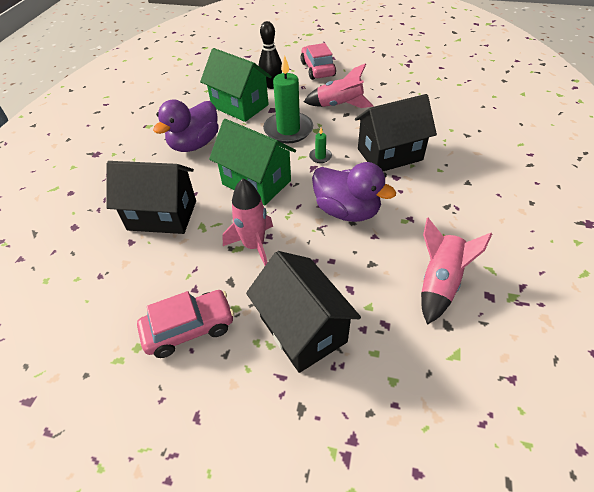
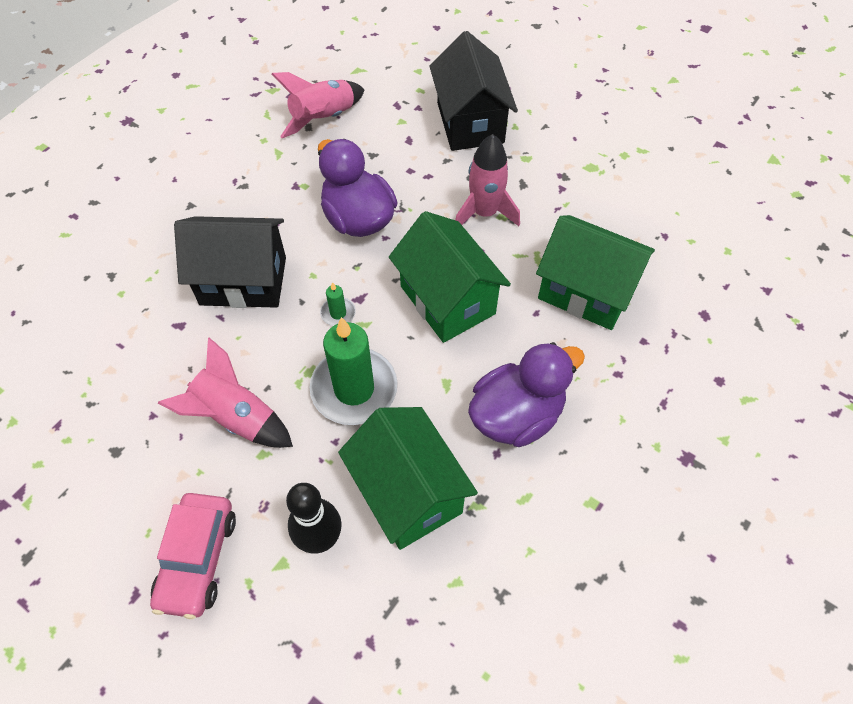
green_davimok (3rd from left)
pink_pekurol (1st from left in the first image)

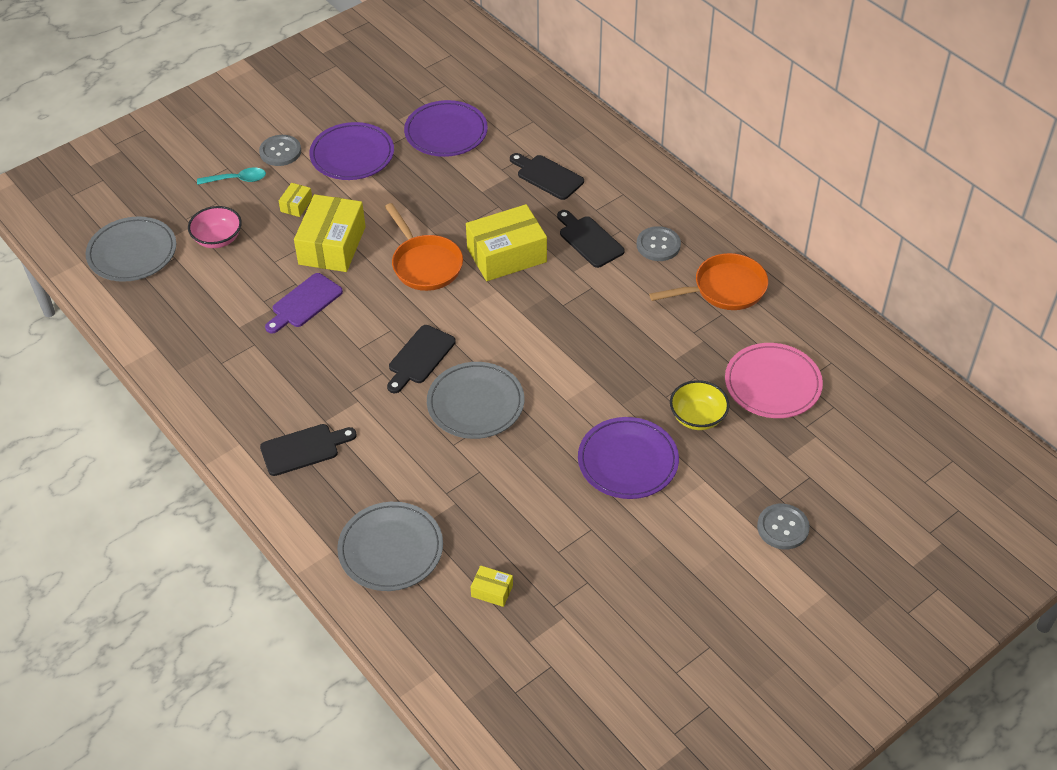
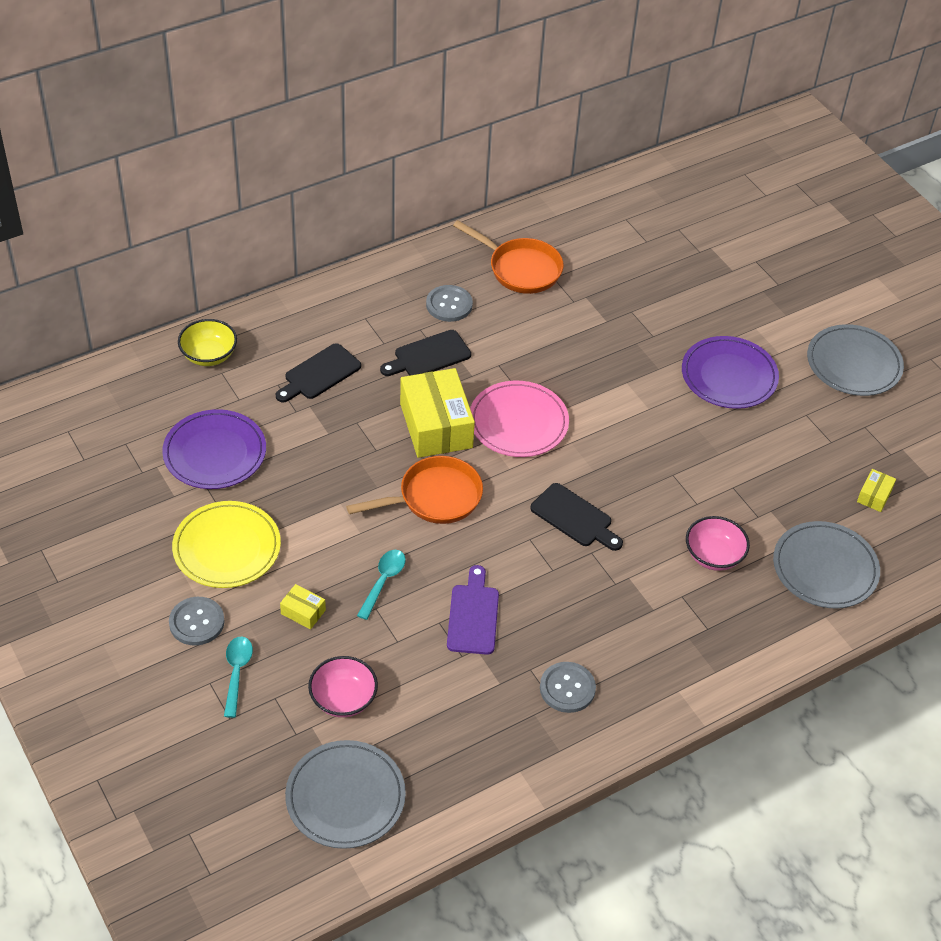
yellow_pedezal
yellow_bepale
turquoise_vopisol (2nd from left)
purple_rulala
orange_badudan (2nd from left)
pink_pedezal
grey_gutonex (3rd from left)
pink_bepale (2nd from left)
grey_pedezal (3rd from left)
black_rulala (1st from left in the first image)

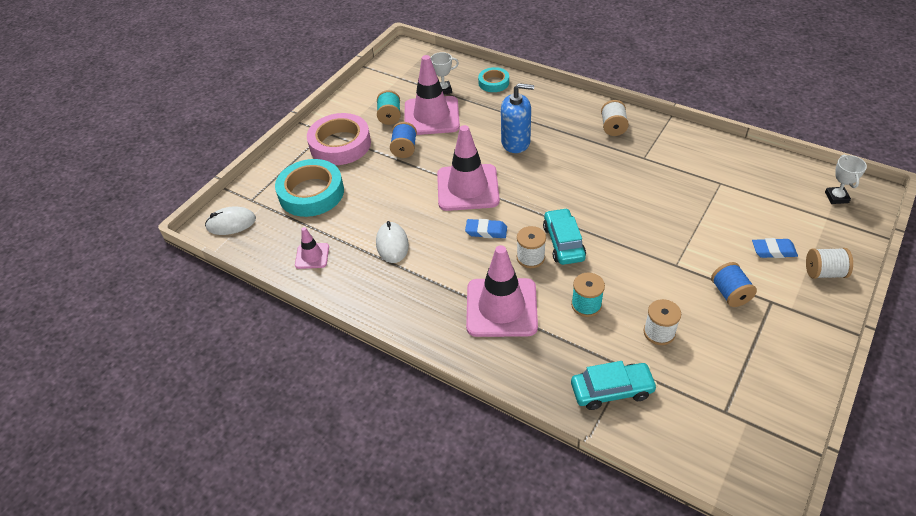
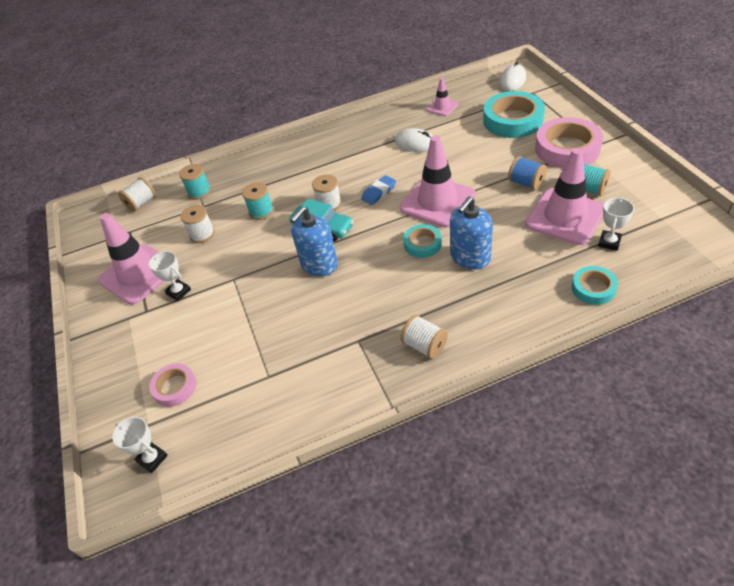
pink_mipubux (1st from left)
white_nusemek (1st from left)
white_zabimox (2nd from left)
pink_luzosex (1st from left)
turquoise_nusemek (1st from left)
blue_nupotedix (1st from left)
turquoise_luzosex (1st from left)
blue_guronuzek (2nd from left in the first image)

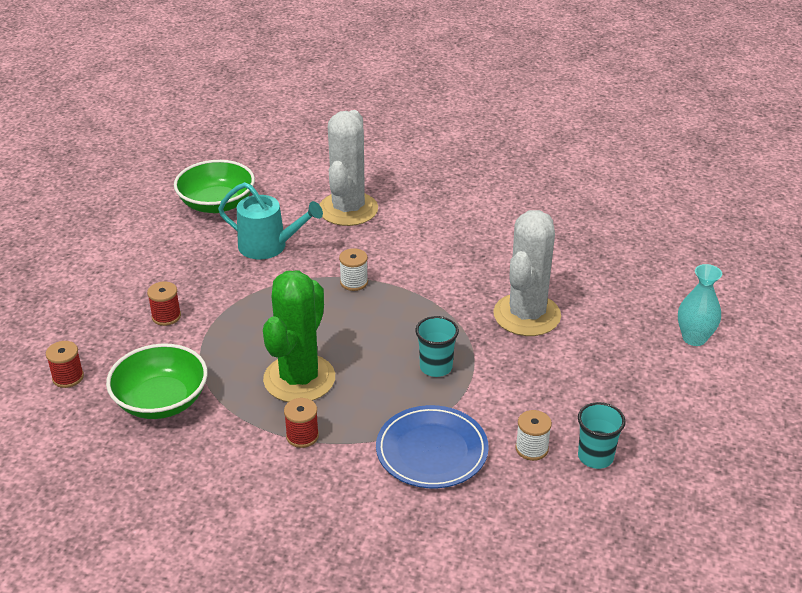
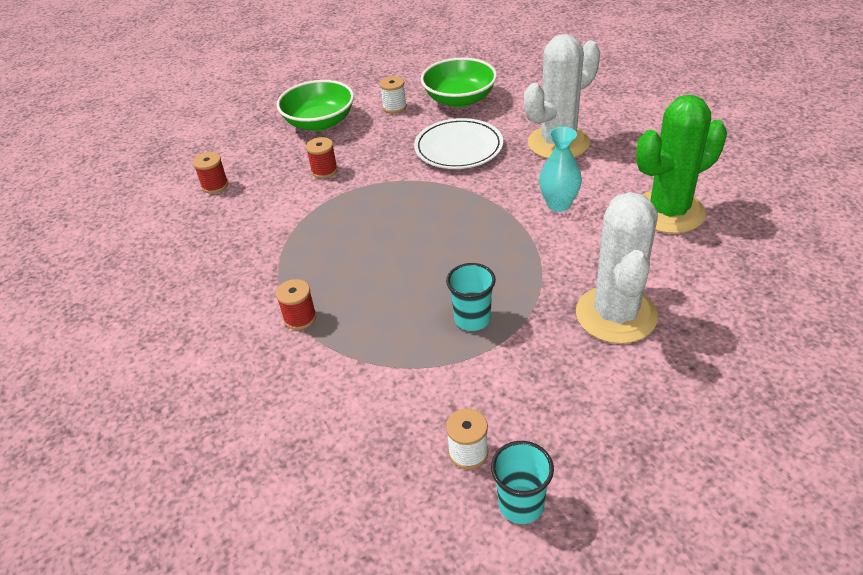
green_bepale (1st from left)
white_nusemek (1st from left)
white_pedezal
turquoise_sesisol
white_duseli (2nd from left)
green_duseli
blue_pedezal

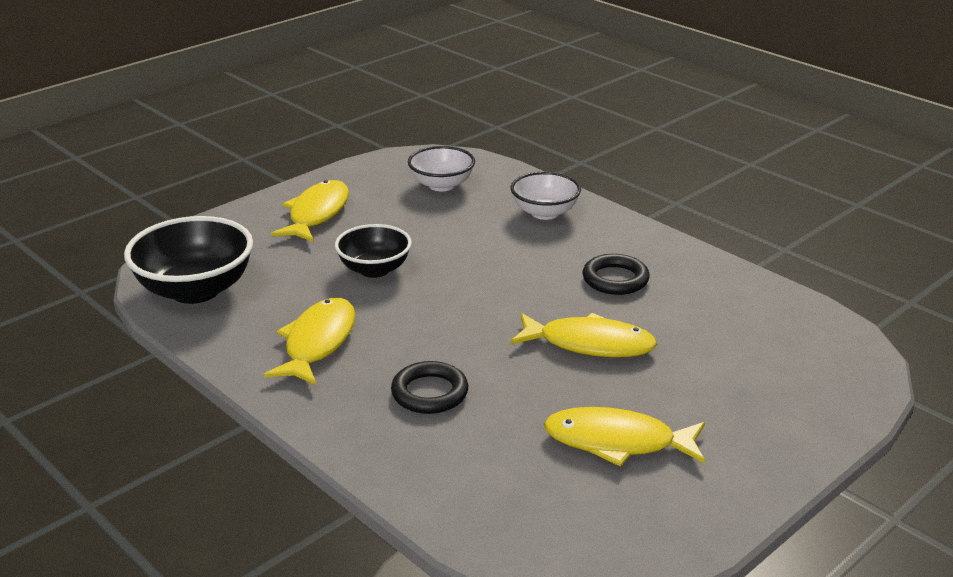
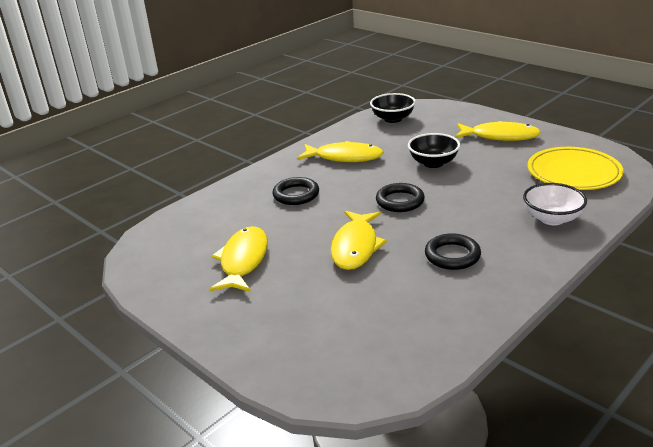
black_bepale (1st from left)
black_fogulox (2nd from left)
yellow_pedezal

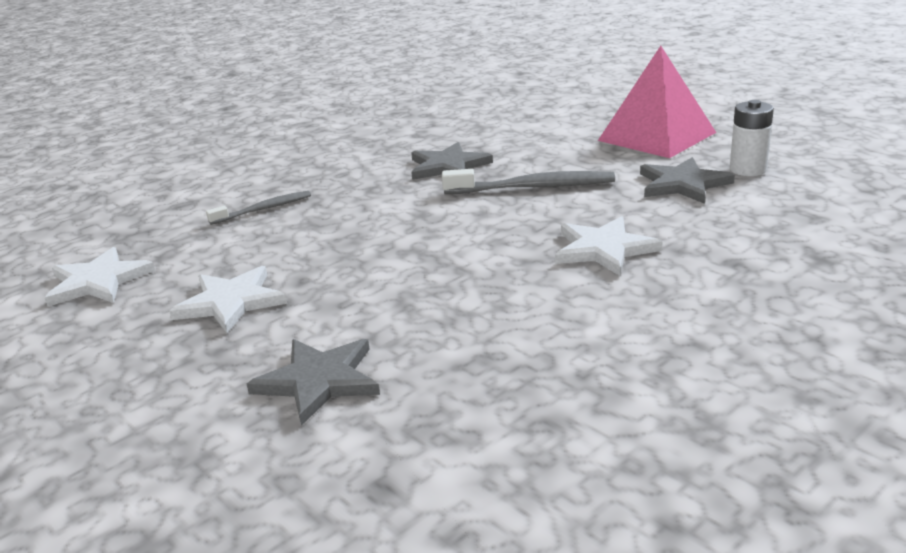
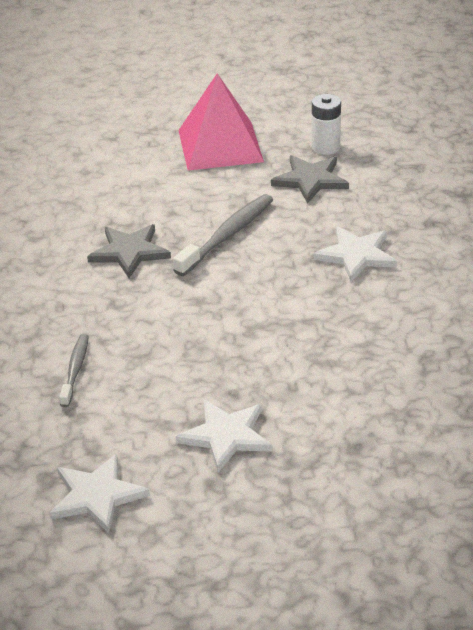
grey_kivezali (1st from left in the first image)

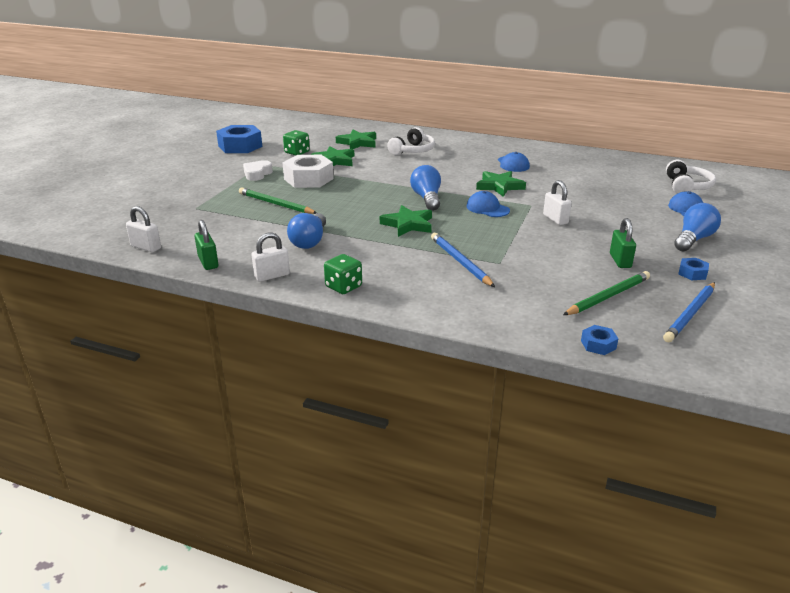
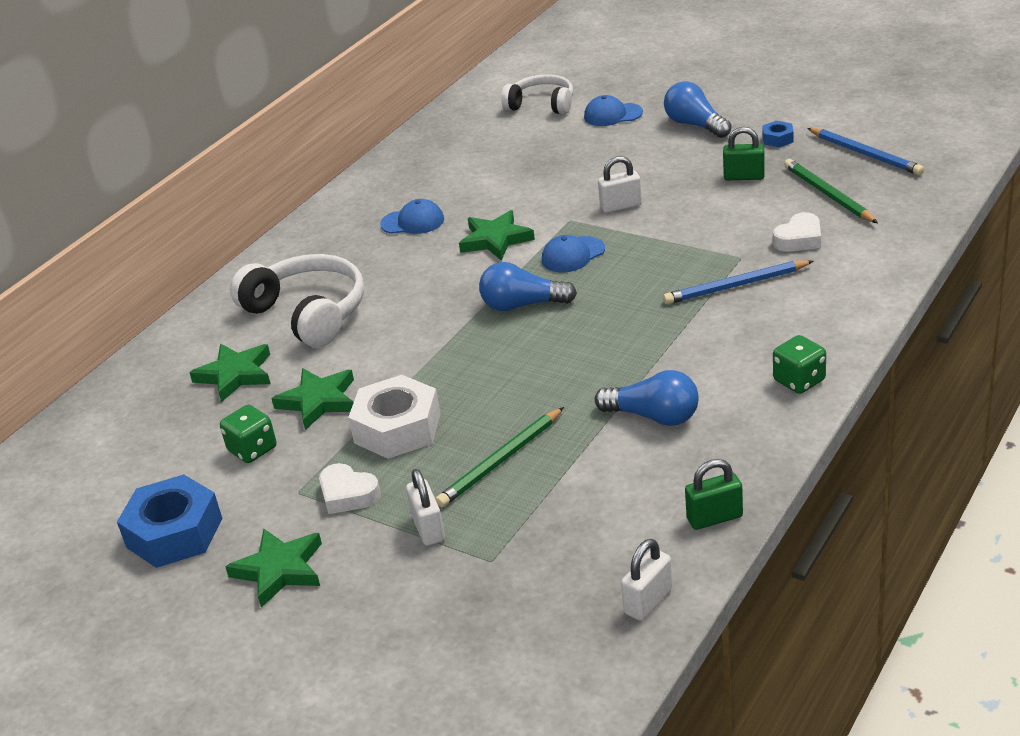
green_kivezali (2nd from left)
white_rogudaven (1st from left)
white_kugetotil (1st from left)
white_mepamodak (2nd from left)
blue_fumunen (2nd from left in the first image)

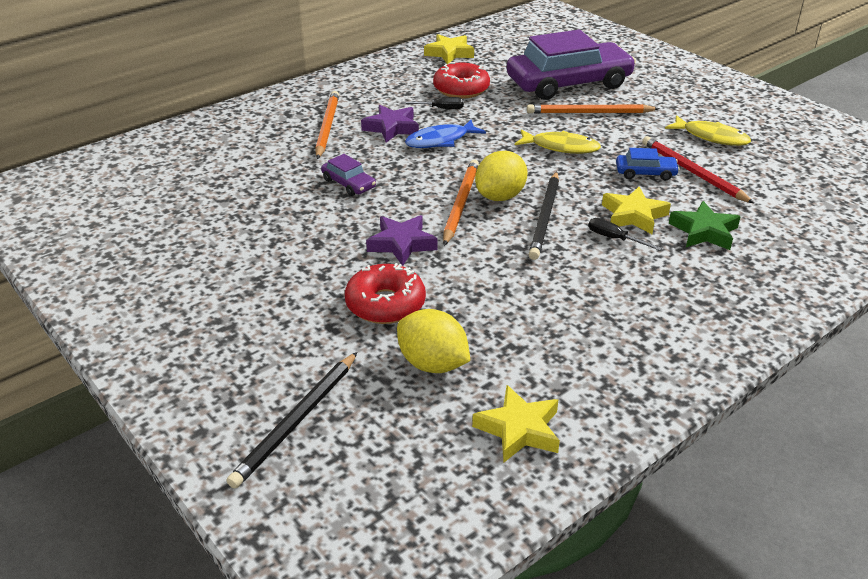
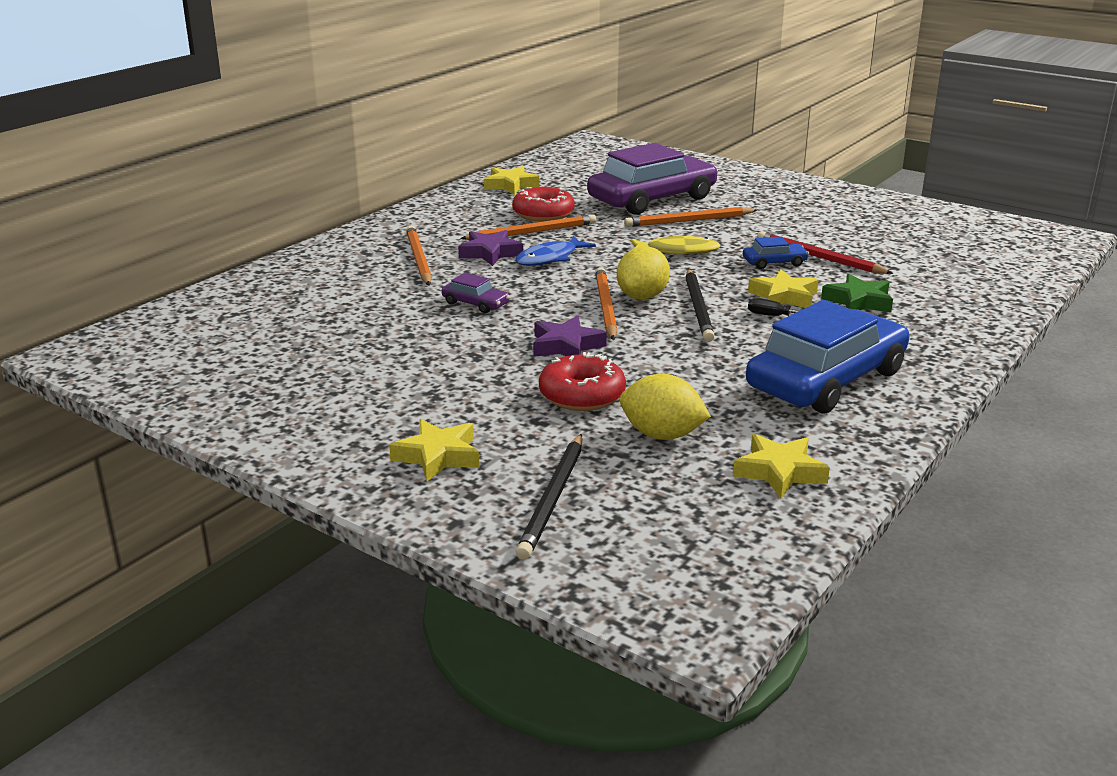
yellow_kivezali (1st from left)
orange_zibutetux (2nd from left)
blue_pekurol (2nd from left)
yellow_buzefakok (2nd from left in the first image)

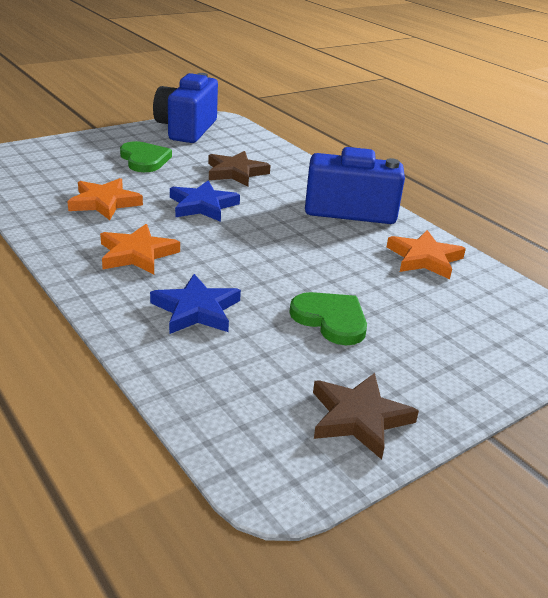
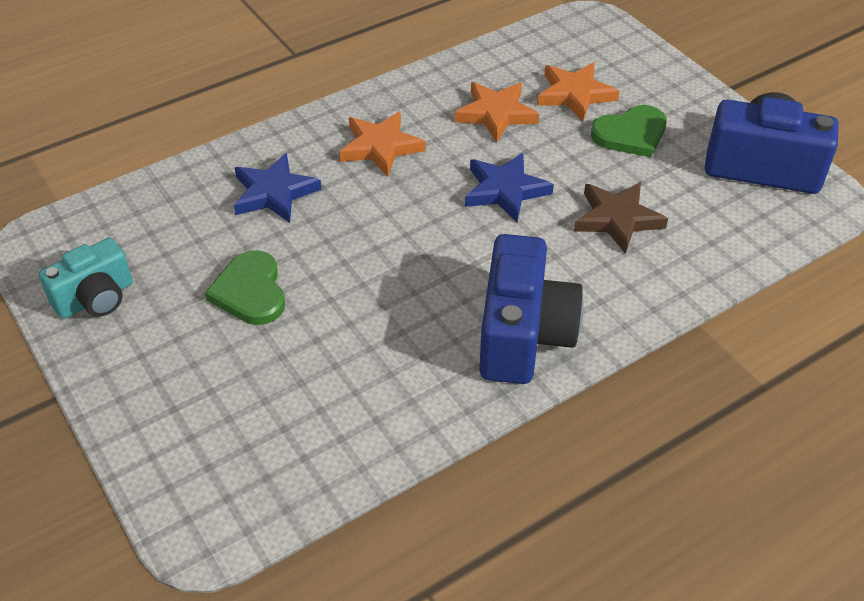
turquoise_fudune
green_mepamodak (1st from left)
orange_kivezali (3rd from left)

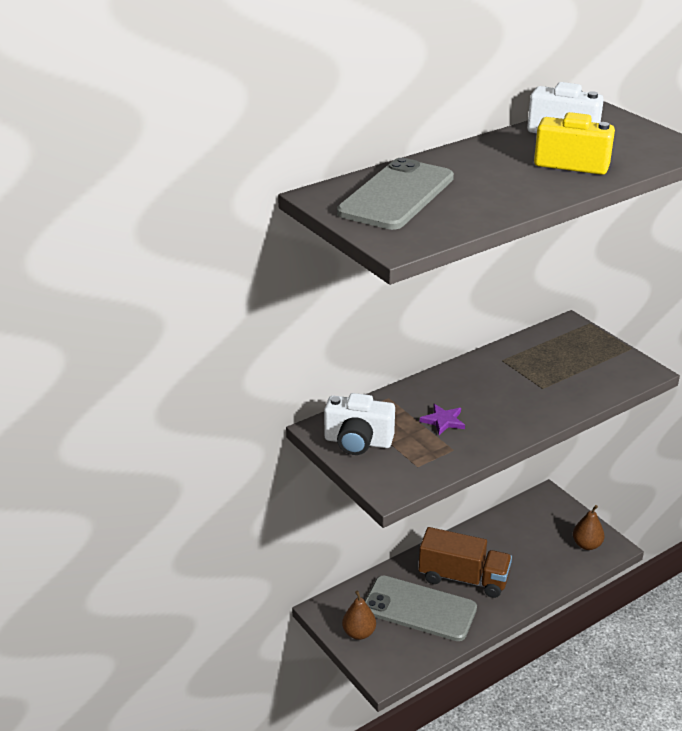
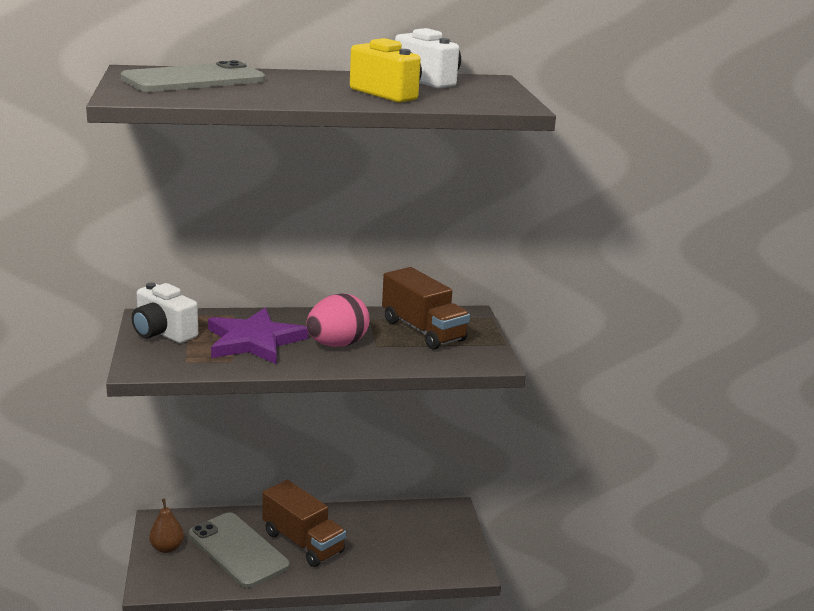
purple_kivezali
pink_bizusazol
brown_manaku (2nd from left)
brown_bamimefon (2nd from left in the first image)

